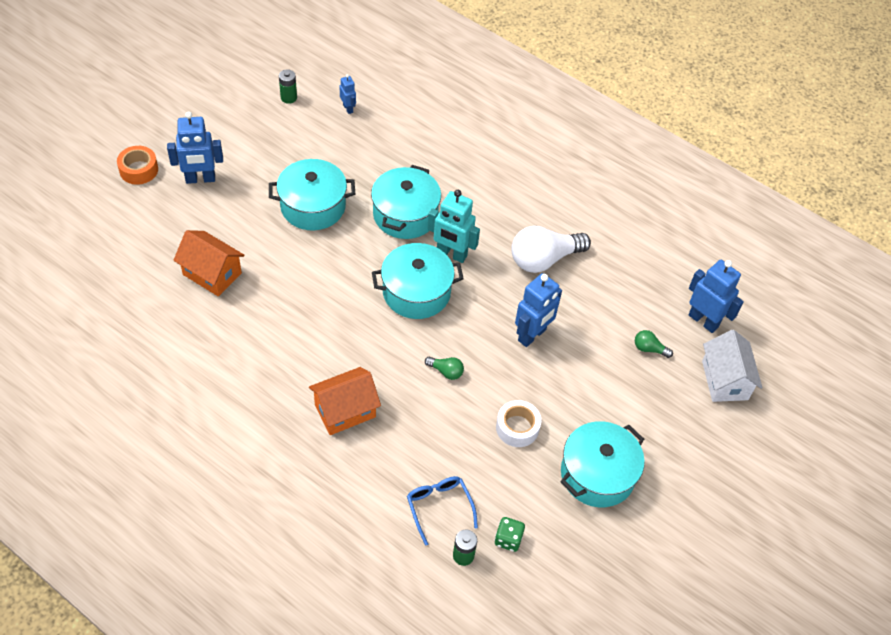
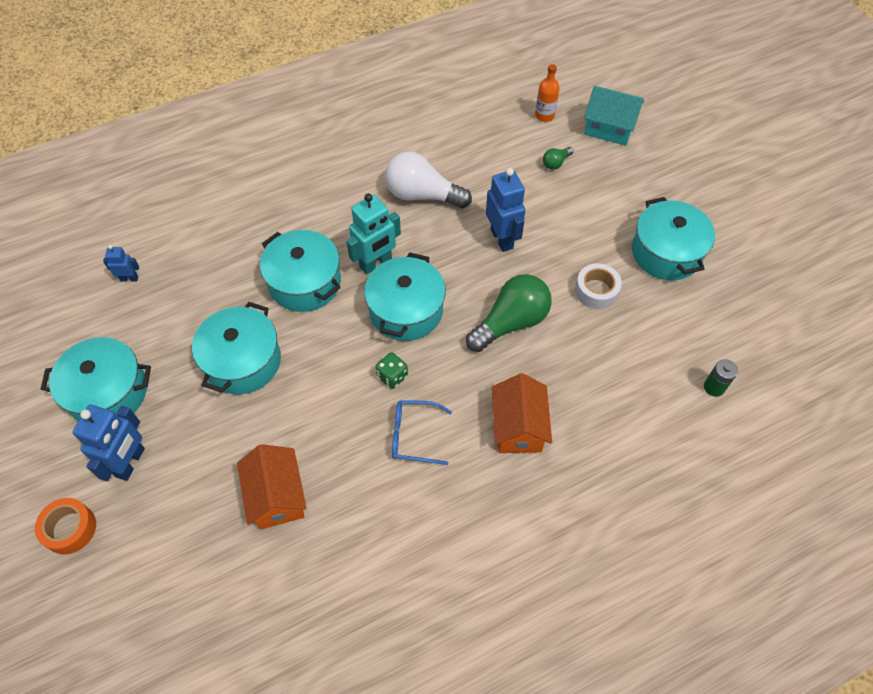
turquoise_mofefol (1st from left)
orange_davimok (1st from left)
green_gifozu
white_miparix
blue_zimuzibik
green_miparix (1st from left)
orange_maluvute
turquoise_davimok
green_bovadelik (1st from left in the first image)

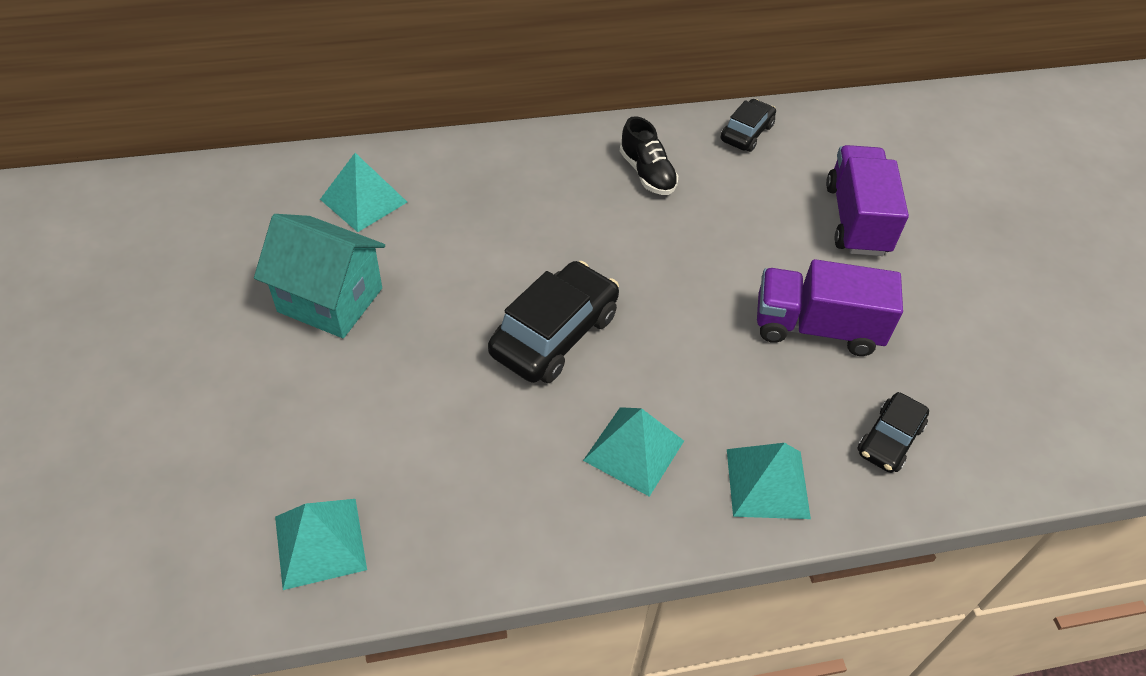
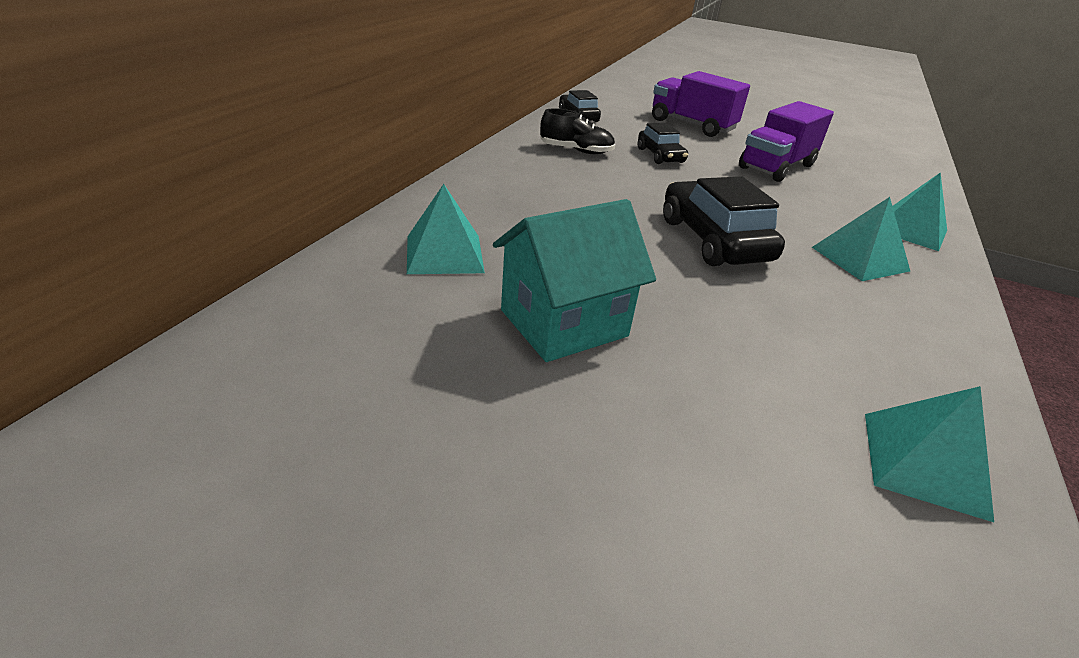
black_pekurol (2nd from left)

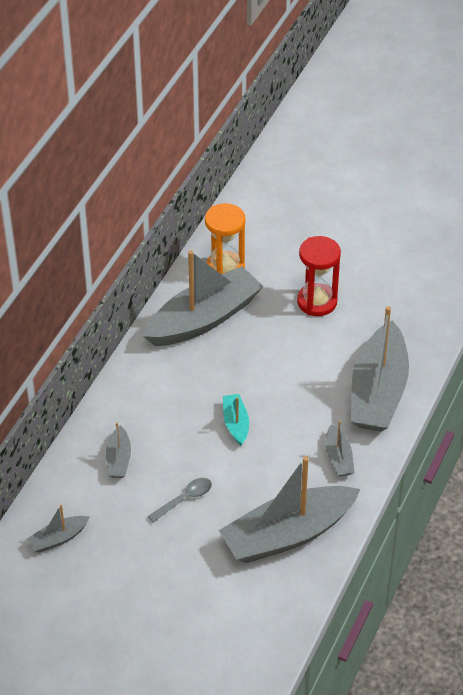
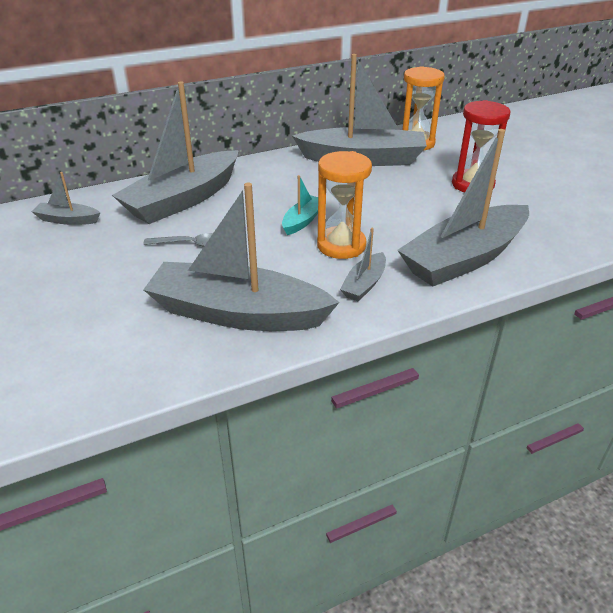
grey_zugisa (2nd from left)
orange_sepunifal (1st from left)

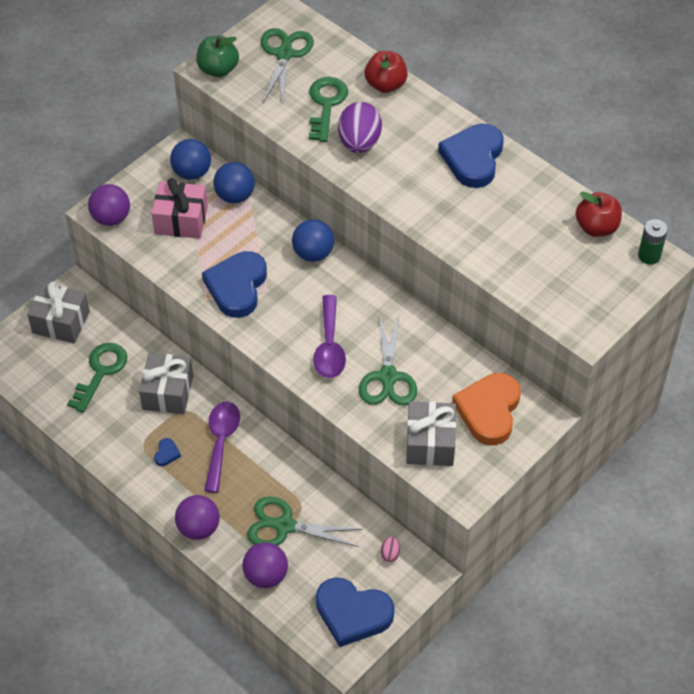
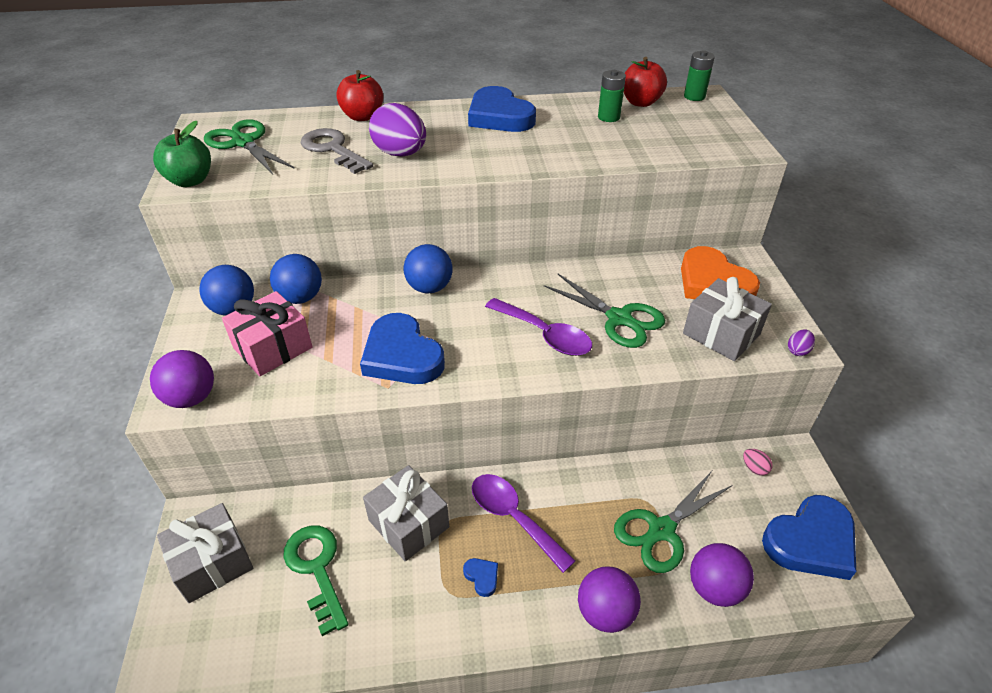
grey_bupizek
green_bovadelik (1st from left)
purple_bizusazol (2nd from left)

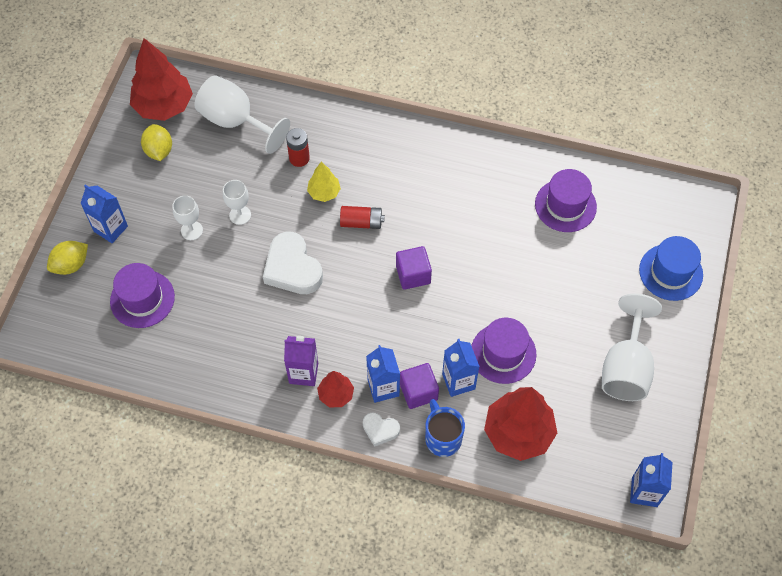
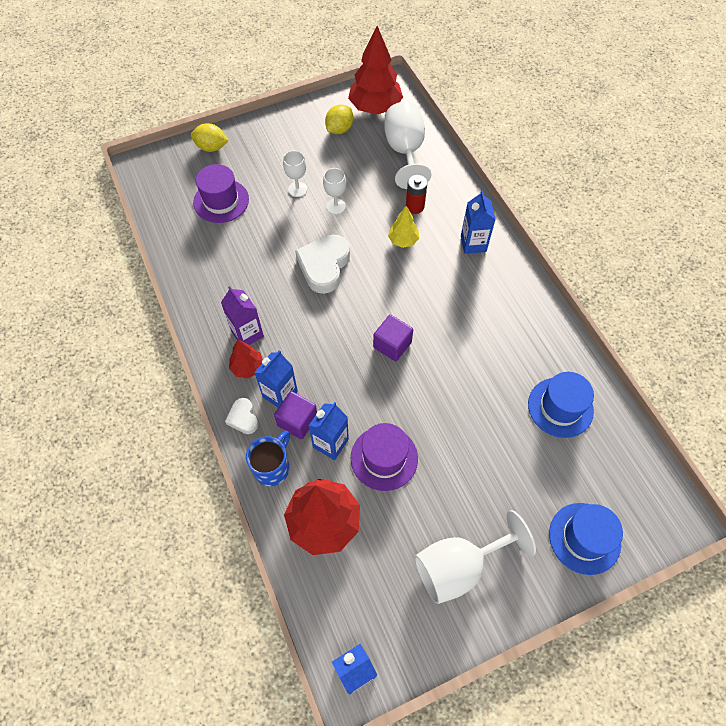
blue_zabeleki (4th from left)
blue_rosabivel (1st from left)
red_bovadelik (2nd from left in the first image)

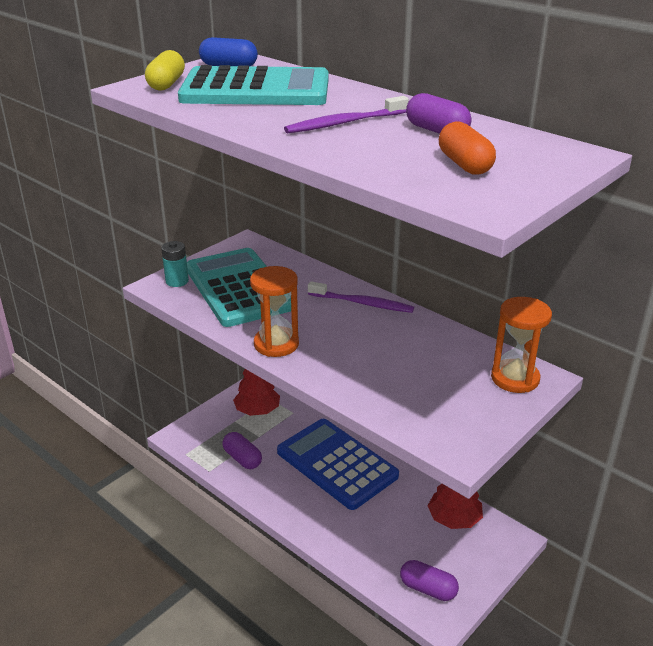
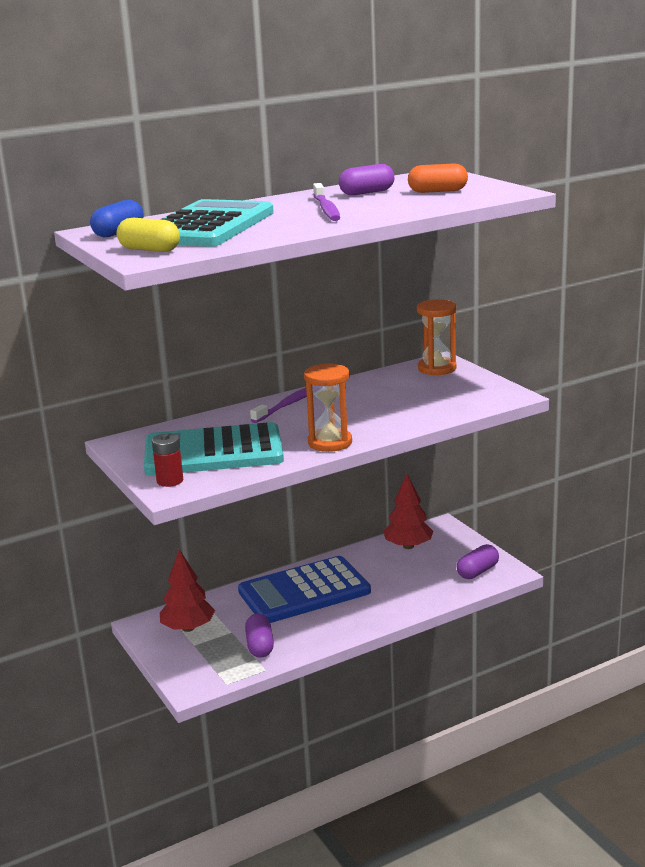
red_bovadelik
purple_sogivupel (1st from left)

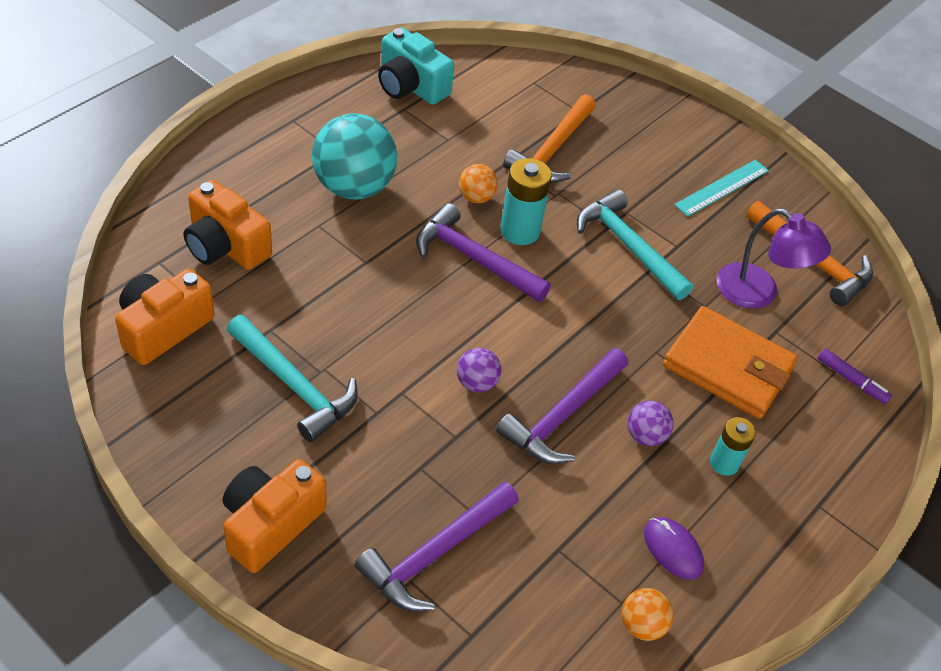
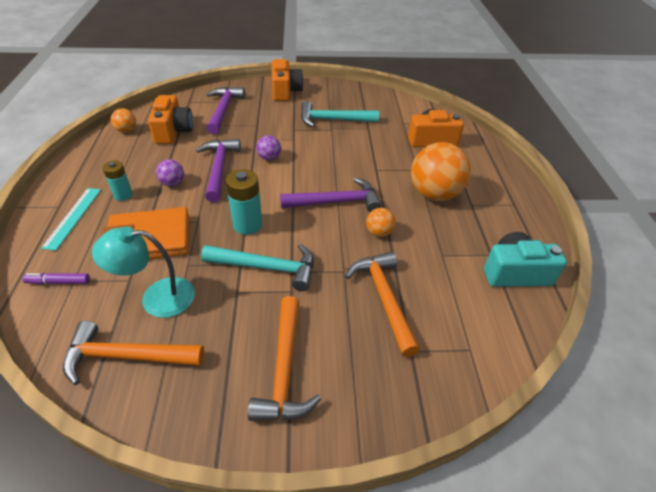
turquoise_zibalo
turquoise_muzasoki
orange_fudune (1st from left)
turquoise_bovadelik (2nd from left)
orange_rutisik (2nd from left)
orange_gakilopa (3rd from left)
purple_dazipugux

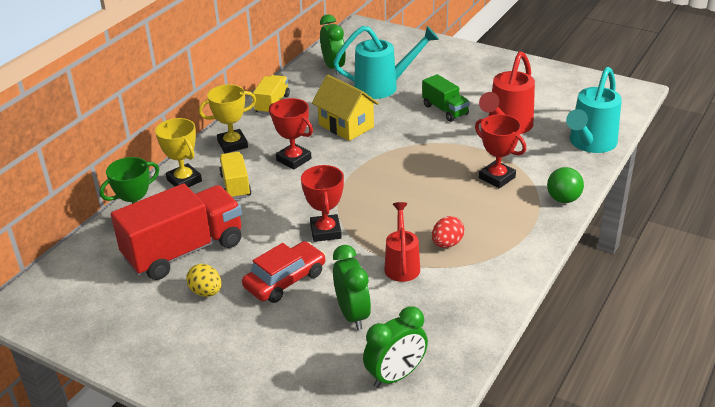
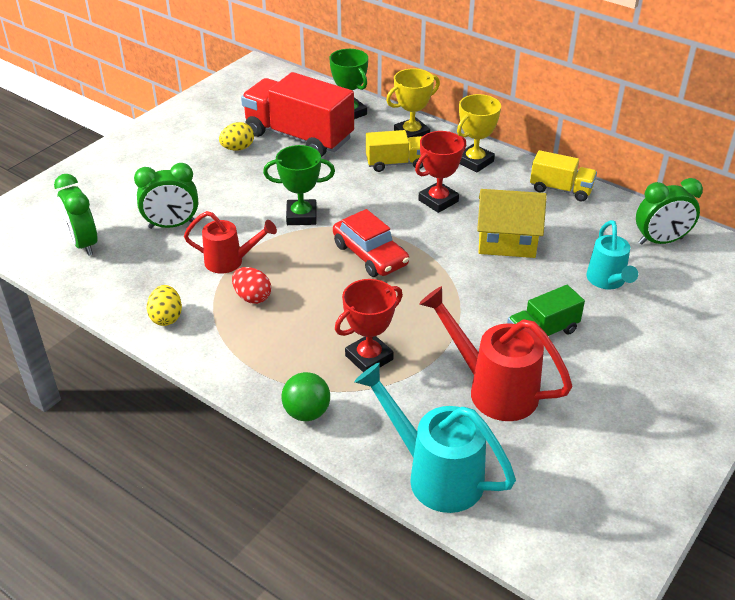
yellow_bizusazol (1st from left)
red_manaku
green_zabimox (1st from left)
red_pekurol
yellow_zabimox (2nd from left)
yellow_davimok
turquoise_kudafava (2nd from left)

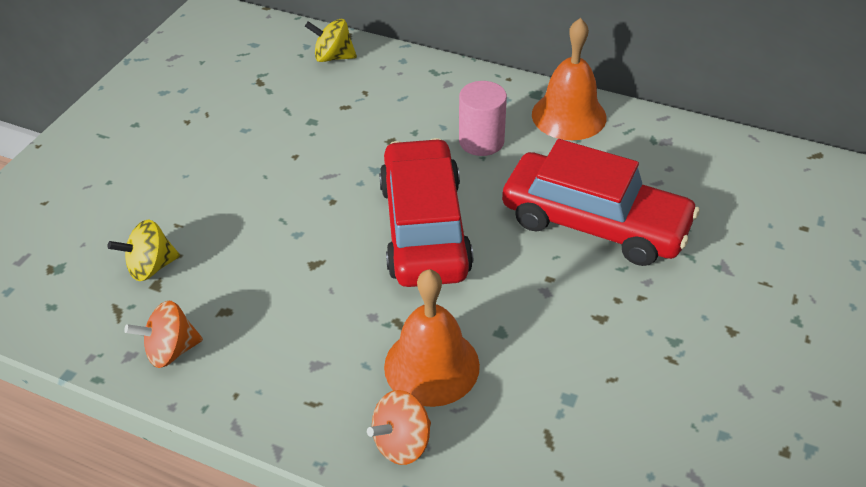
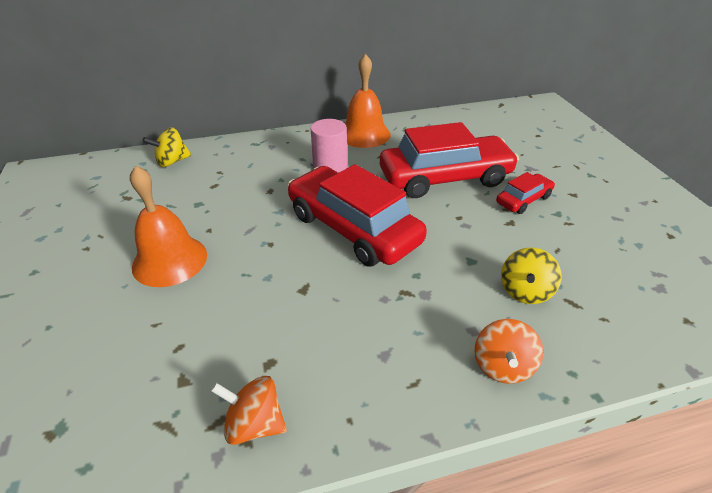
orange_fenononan (1st from left)
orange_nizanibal (1st from left)
red_pekurol (3rd from left)
yellow_nizanibal (2nd from left)

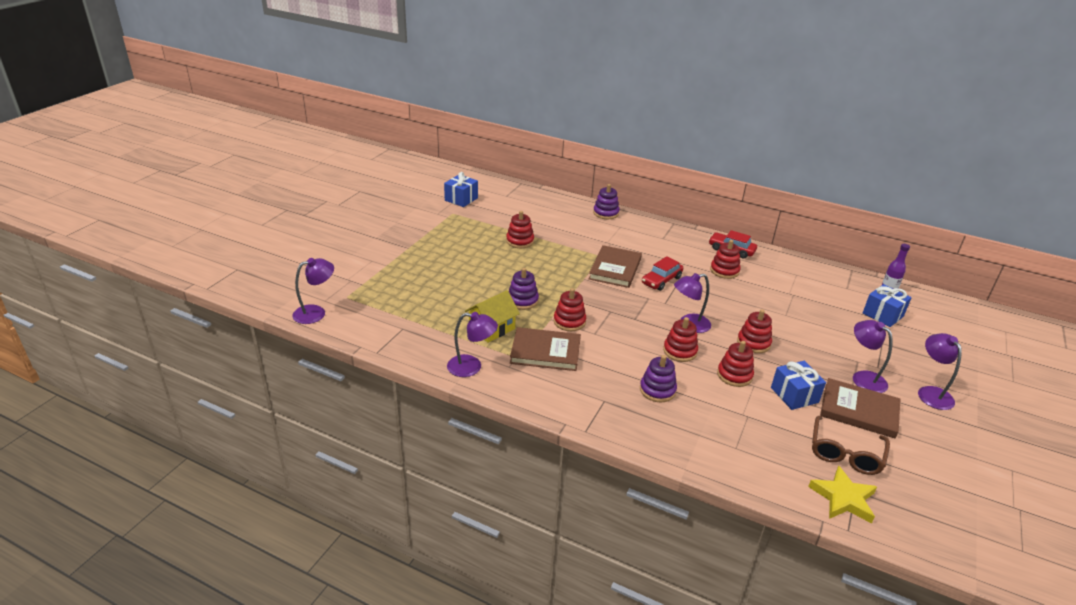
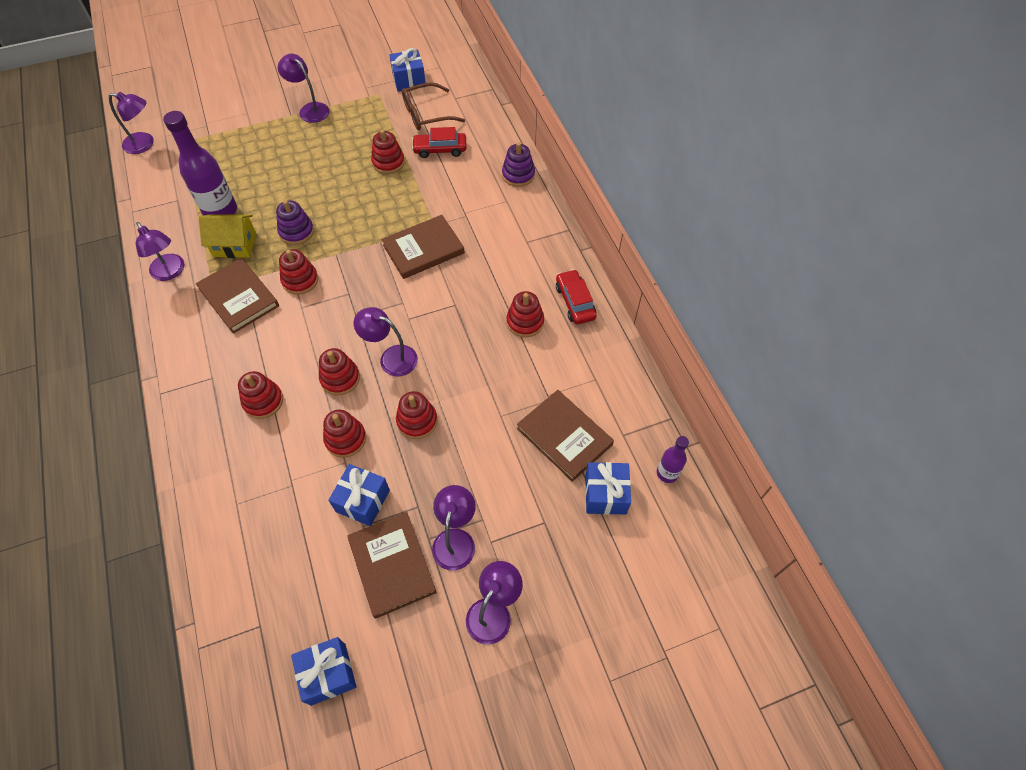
purple_maluvute (1st from left)
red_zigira (1st from left)
purple_muzasoki (3rd from left)
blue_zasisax (1st from left)
brown_zimuzibik
red_pekurol (1st from left)
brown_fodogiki (4th from left)
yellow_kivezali

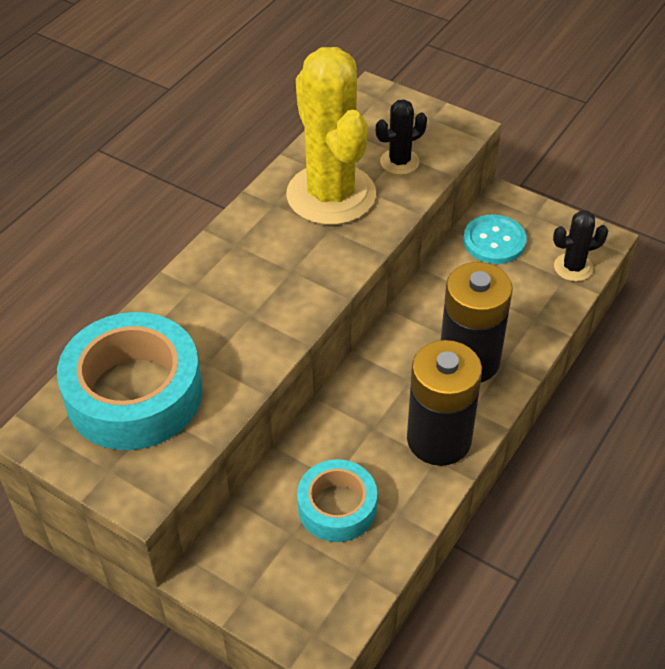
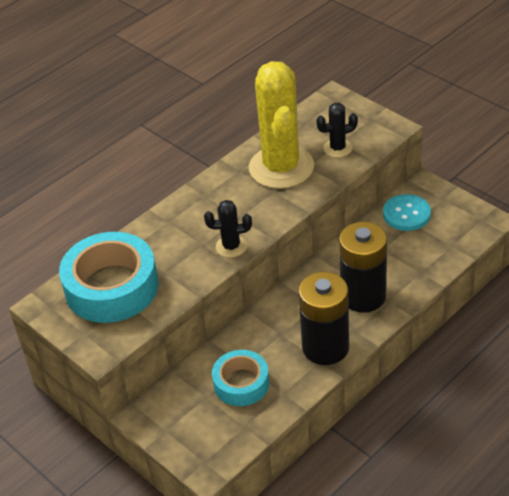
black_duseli (1st from left)

